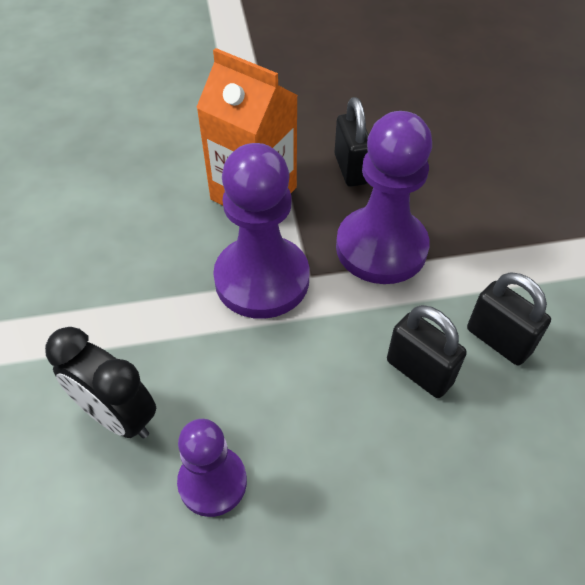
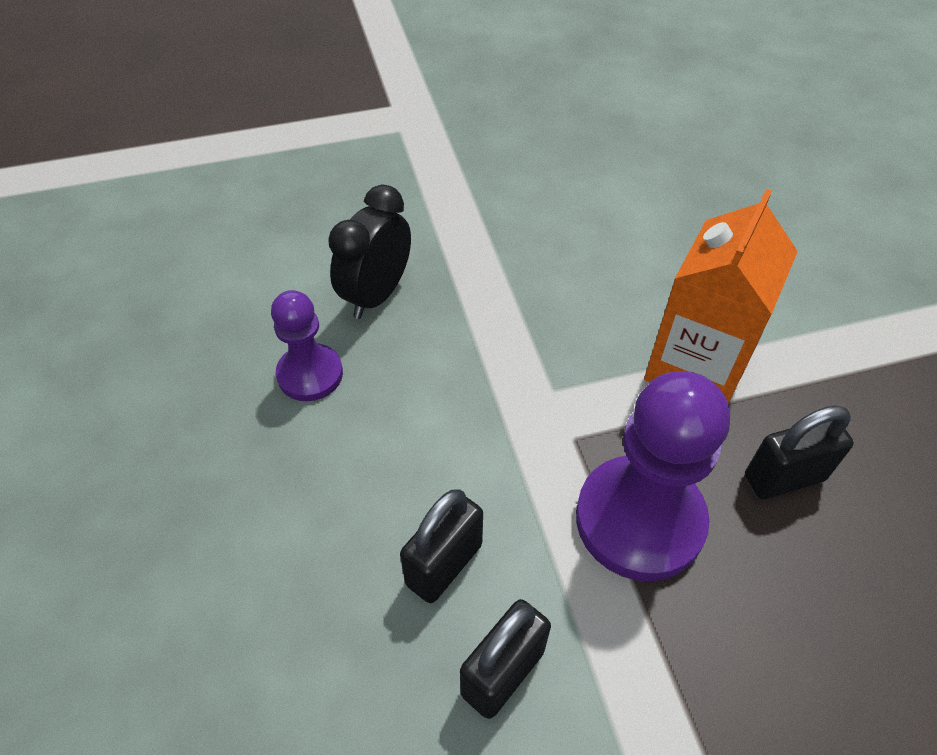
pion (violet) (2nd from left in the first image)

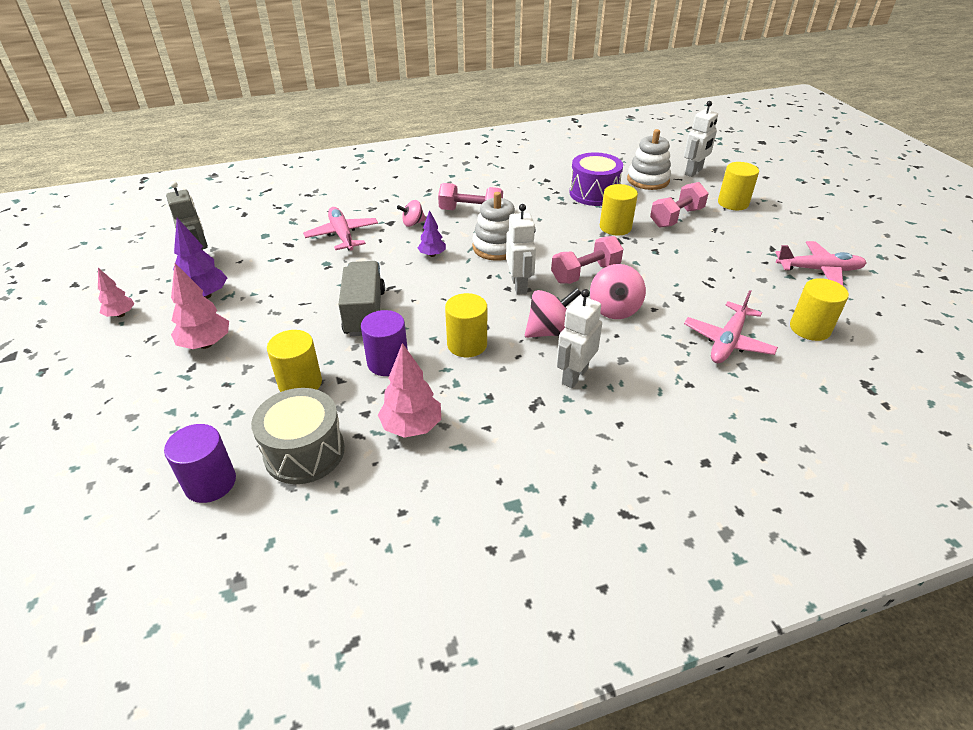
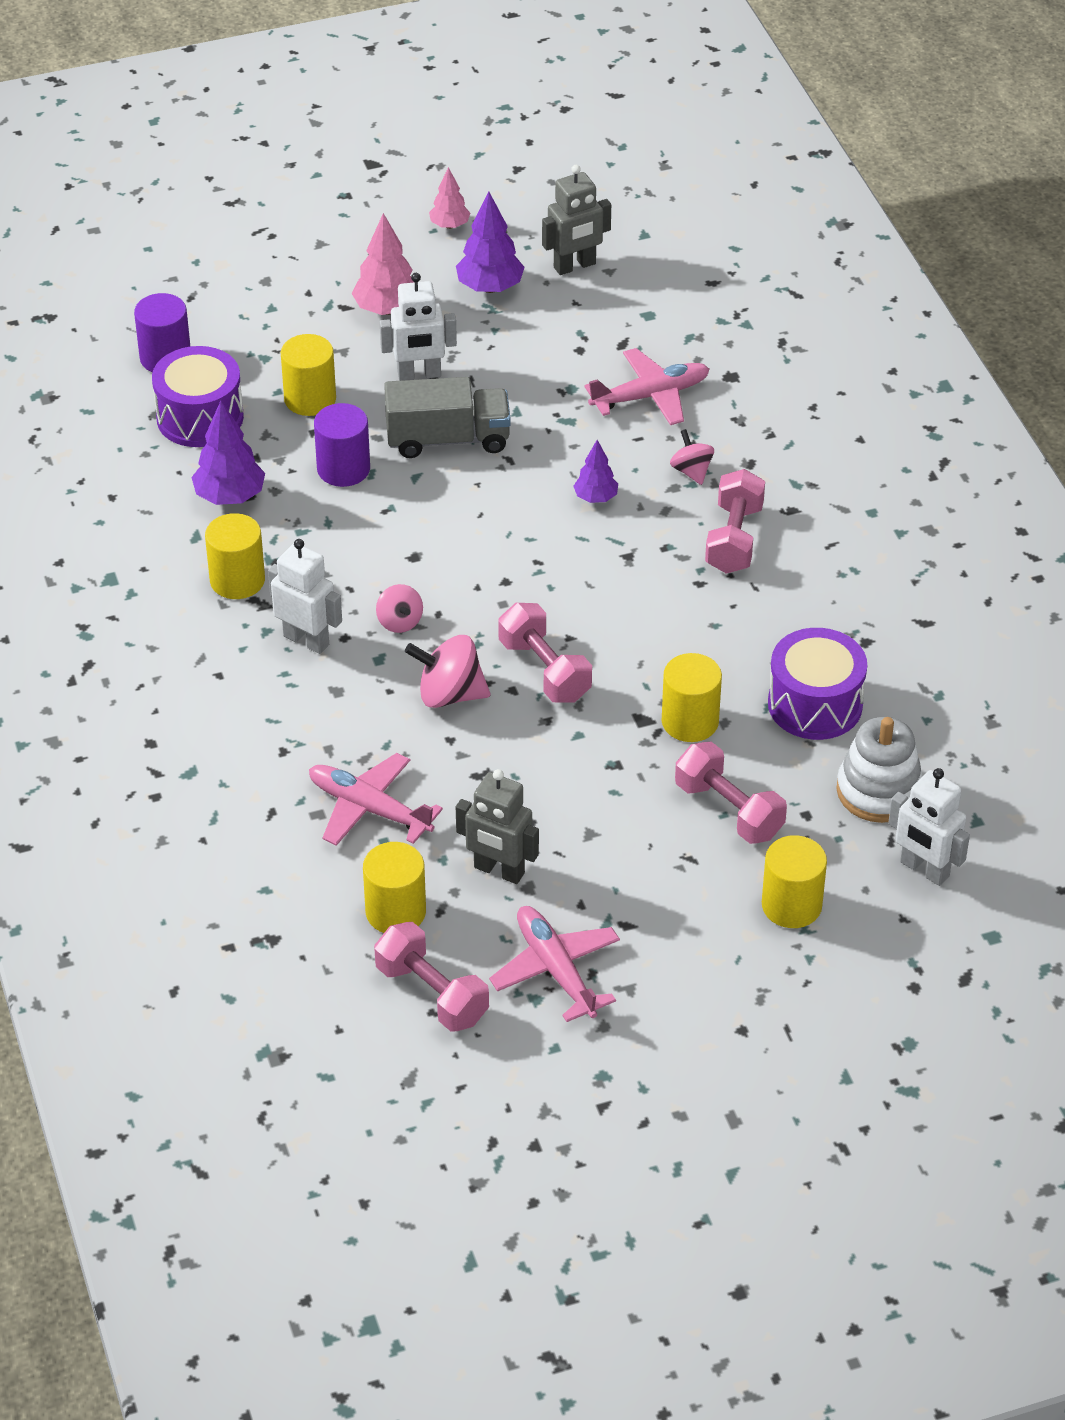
jouet à empiler (blanc) (1st from left in the first image); robot (blanc) (2nd from left); avion (rose) (2nd from left); toupie (rose) (1st from left); cylindre (jaune) (1st from left); arbre (violet) (1st from left); tambour (violet) (1st from left); robot (gris) (1st from left); haltère (rose) (1st from left)

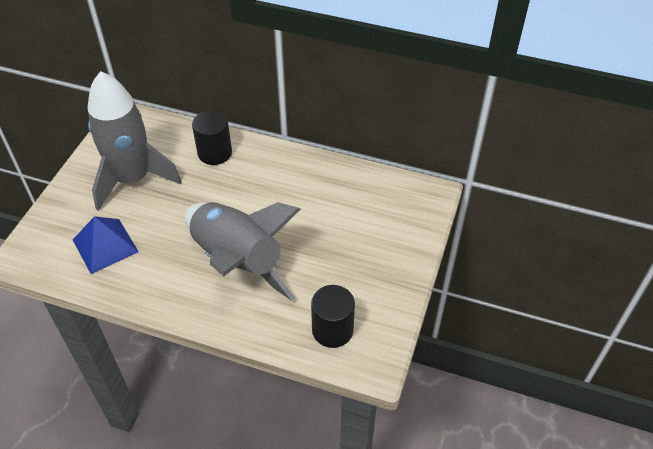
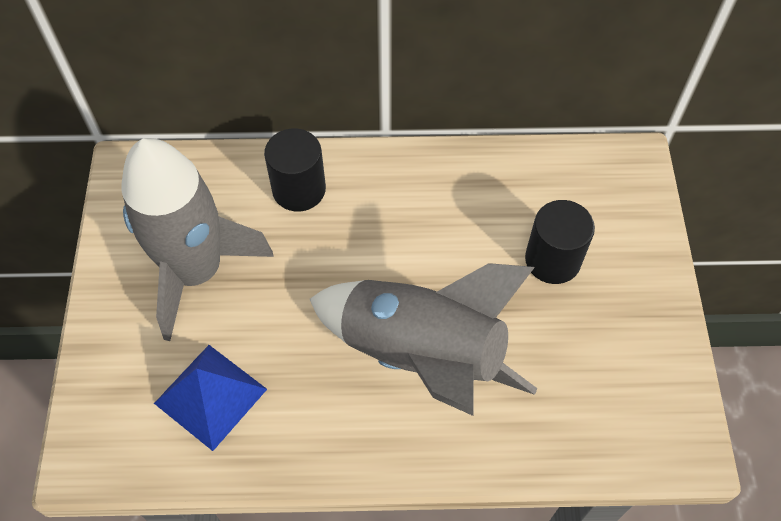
cylindre (noir) (2nd from left)

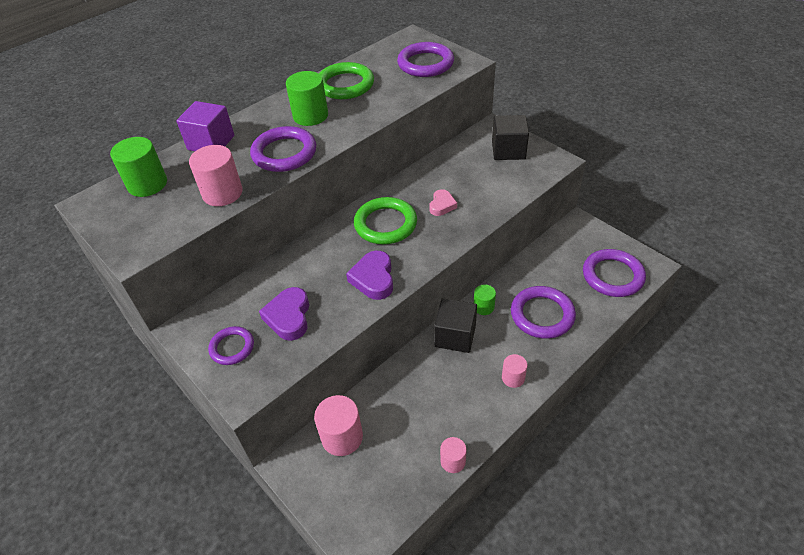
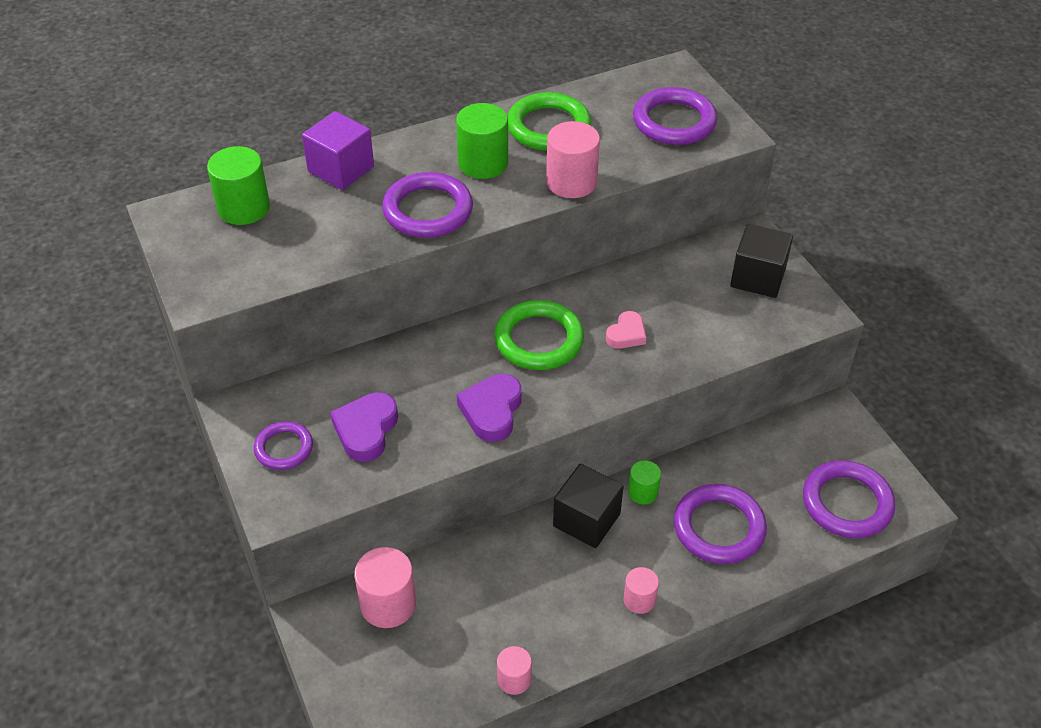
cylindre (rose) (3rd from left)

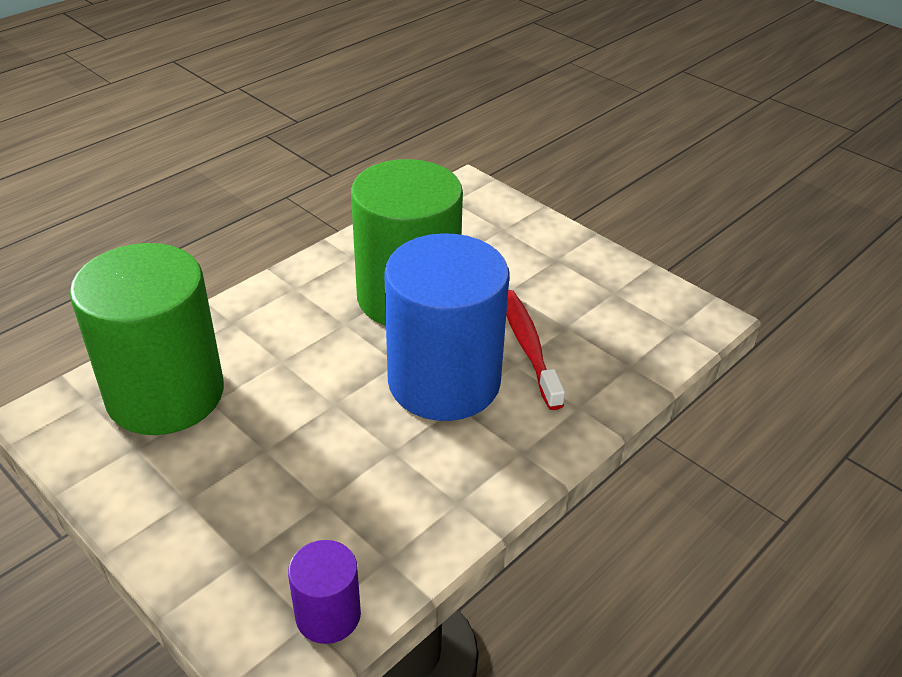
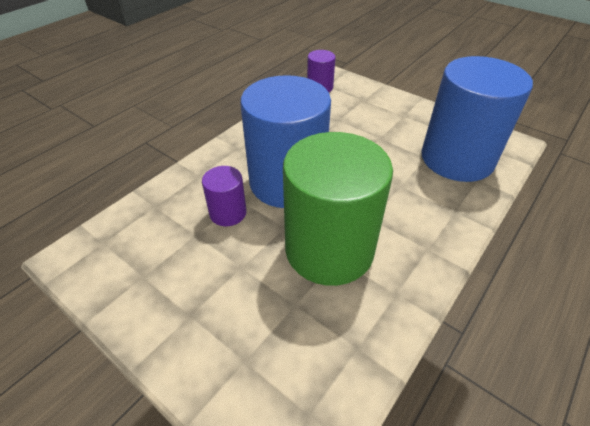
cylindre (bleu) (2nd from left); cylindre (violet) (1st from left)

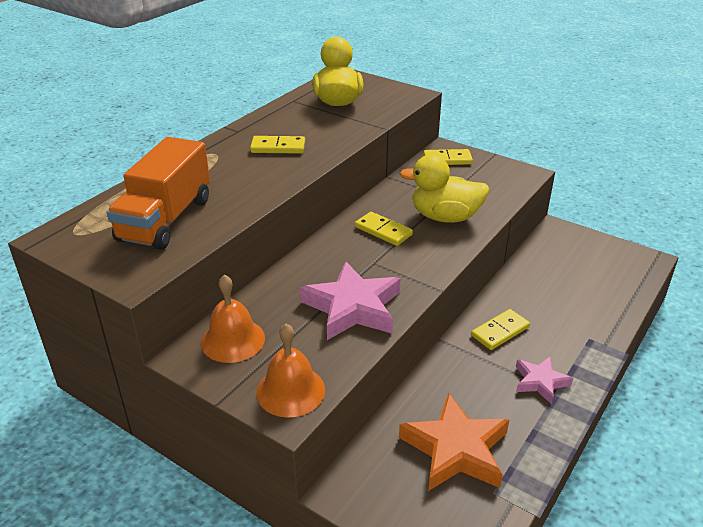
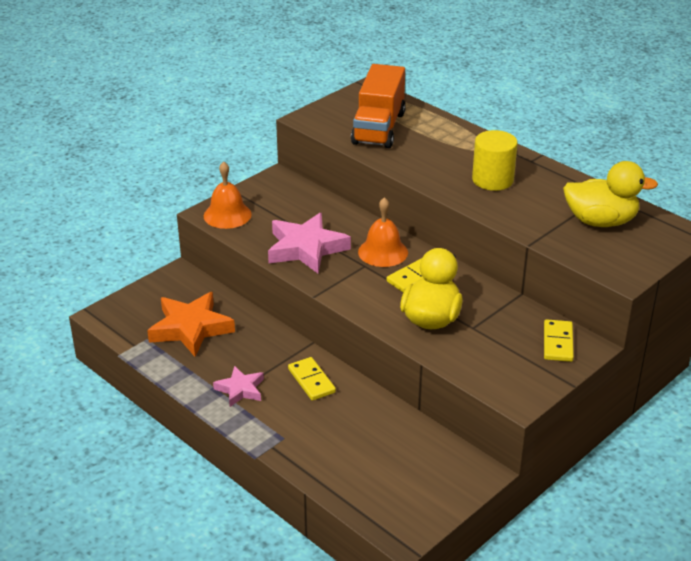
cylindre (jaune); camion (orange); cloche (orange) (2nd from left)

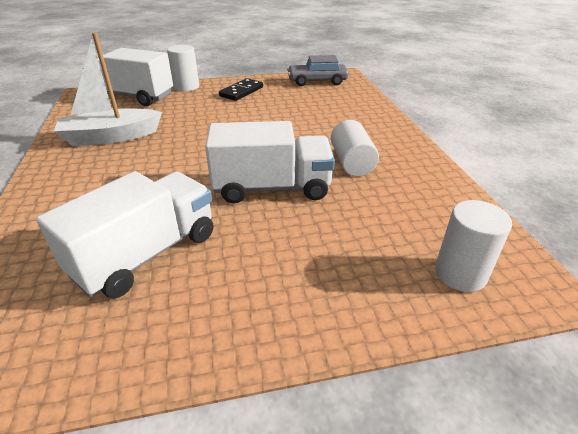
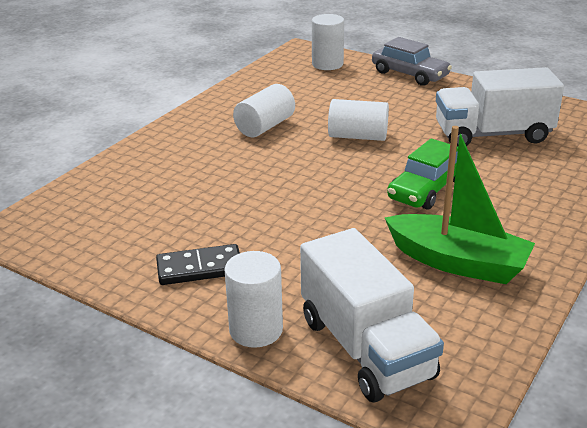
bateau (vert); voiture (gris); cylindre (blanc) (4th from left); voiture (vert)

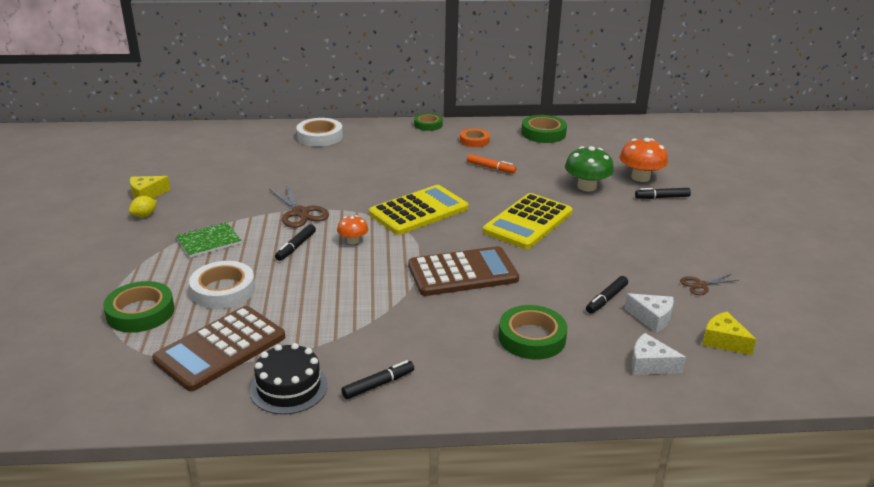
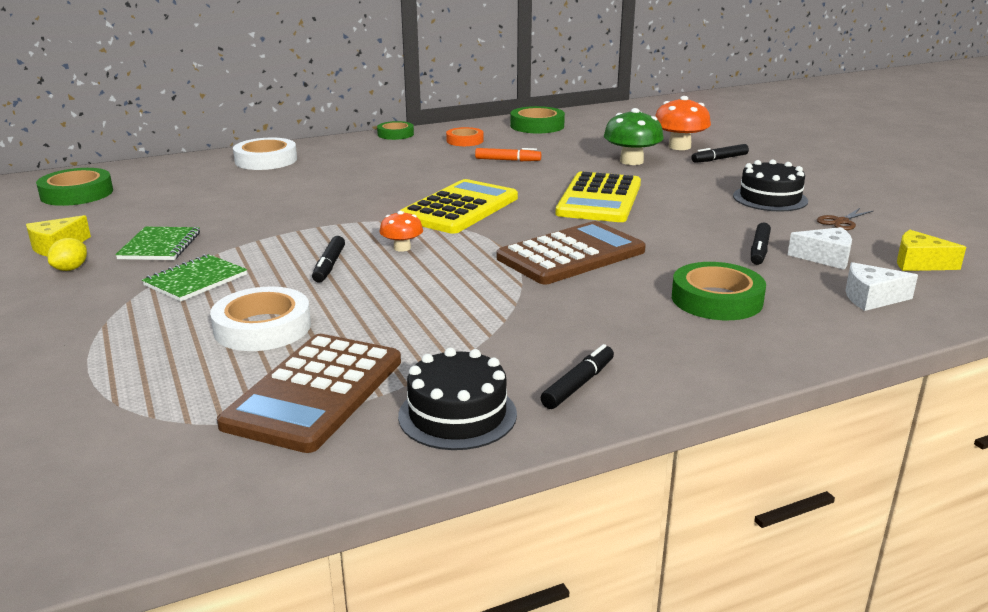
ciseaux (marron) (1st from left in the first image); ruban adhésif (vert) (1st from left); gâteau (noir) (2nd from left); carnet (vert) (1st from left)

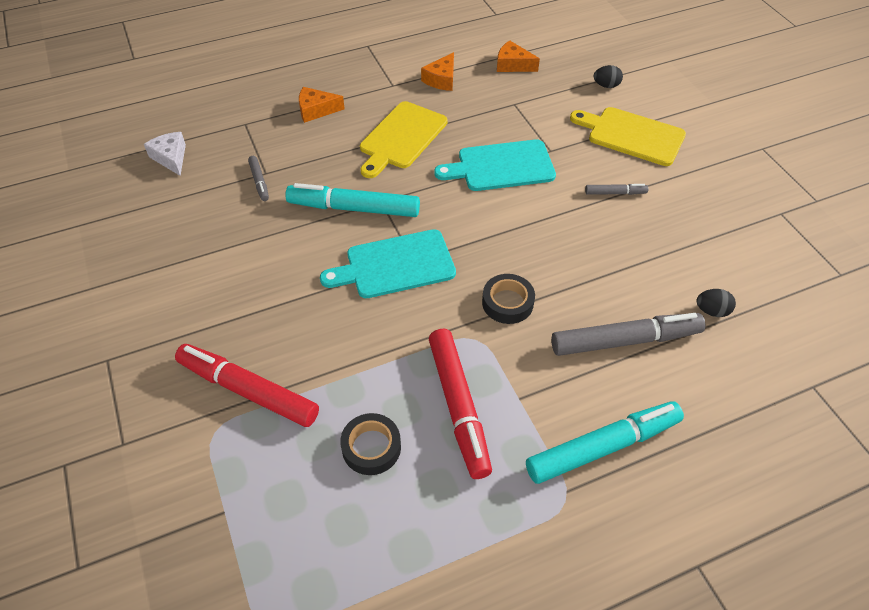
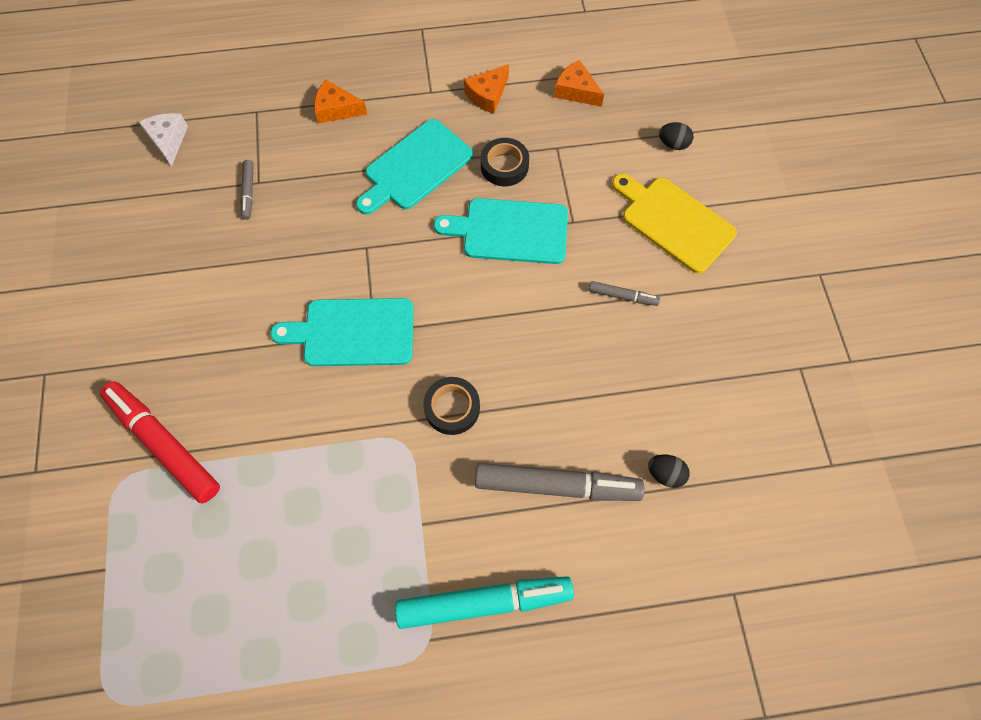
planche à découper (turquoise) (2nd from left); feutre (turquoise) (1st from left in the first image); feutre (rouge) (2nd from left in the first image); ruban adhésif (noir) (2nd from left)

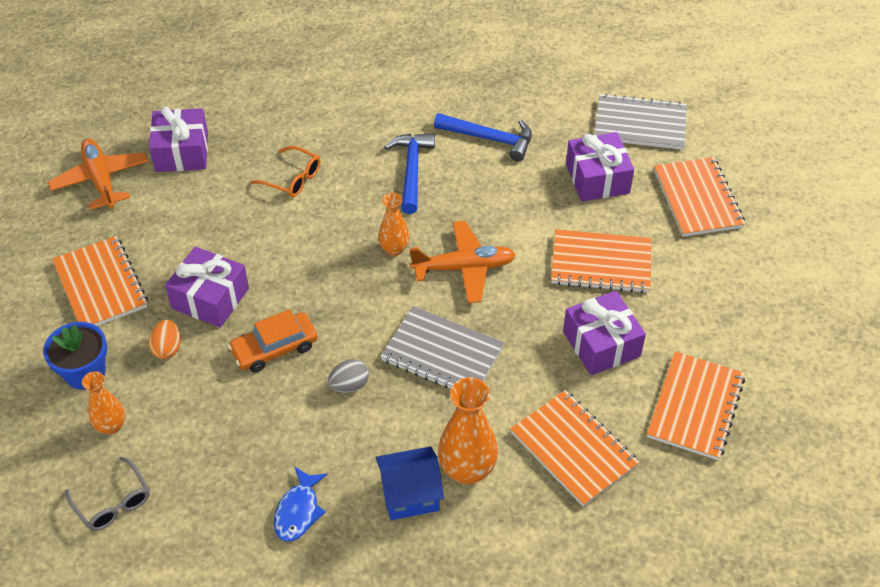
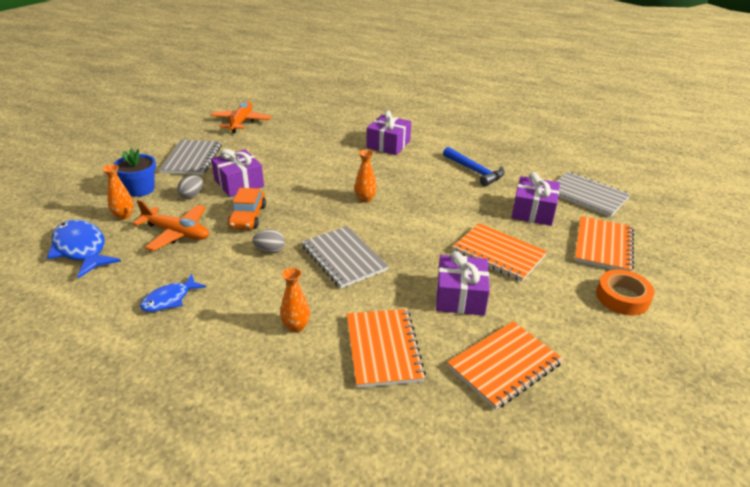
cadeau (violet) (2nd from left); marteau (bleu) (1st from left in the first image); lunettes (orange); avion (orange) (1st from left); carnet (gris) (1st from left); voiture (orange); œuf (gris) (1st from left); vase (orange) (2nd from left); maison (bleu); poisson (bleu) (1st from left); ruban adhésif (orange)

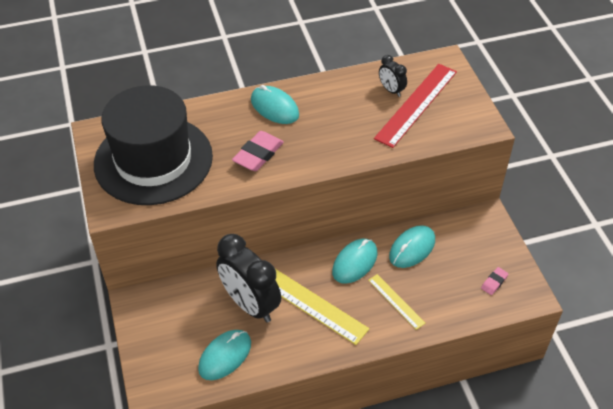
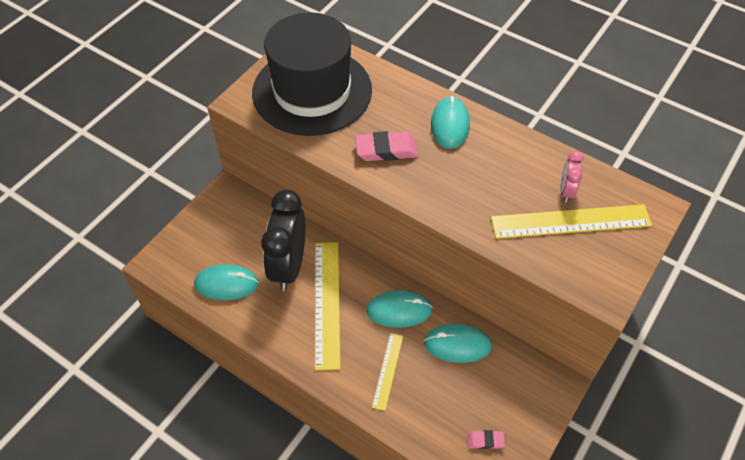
réveil (rose); règle (jaune) (3rd from left)

